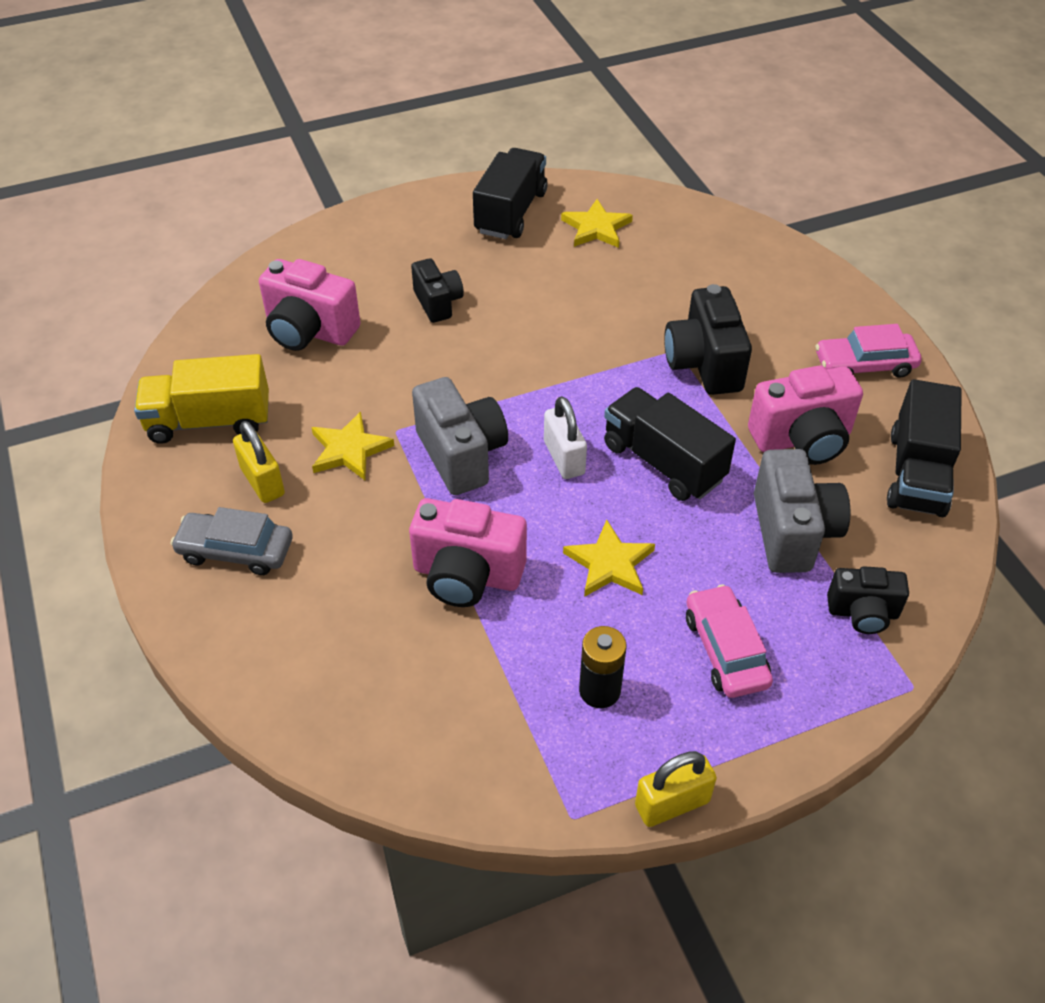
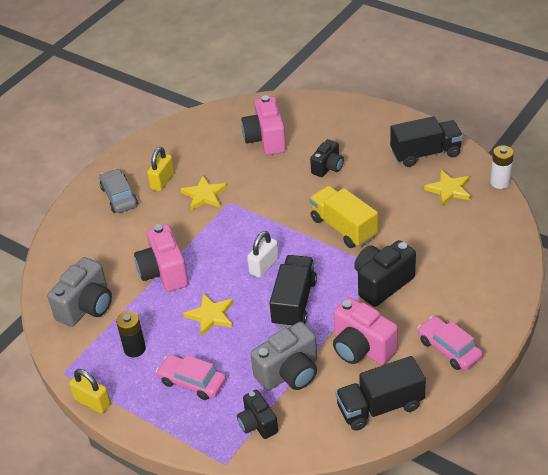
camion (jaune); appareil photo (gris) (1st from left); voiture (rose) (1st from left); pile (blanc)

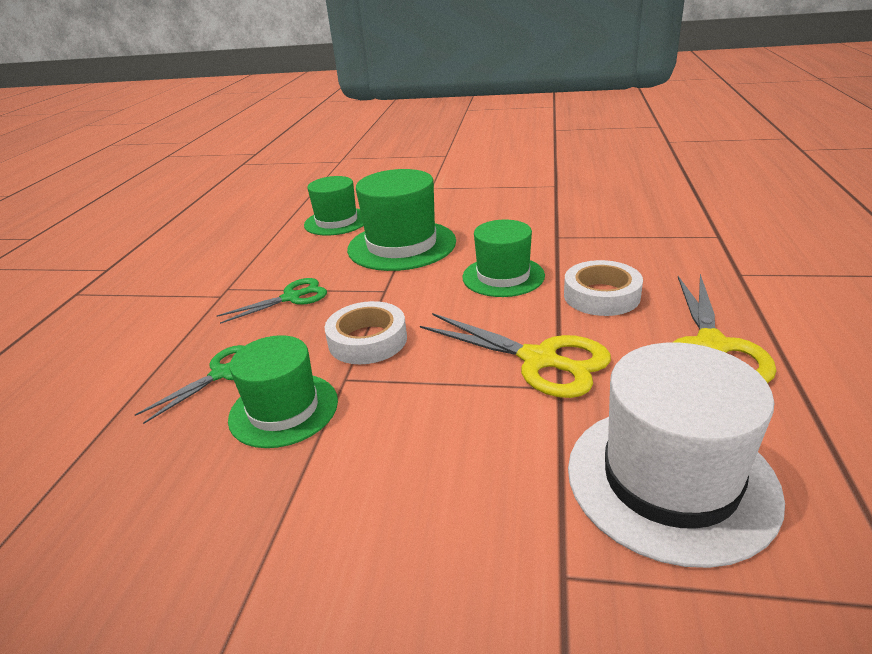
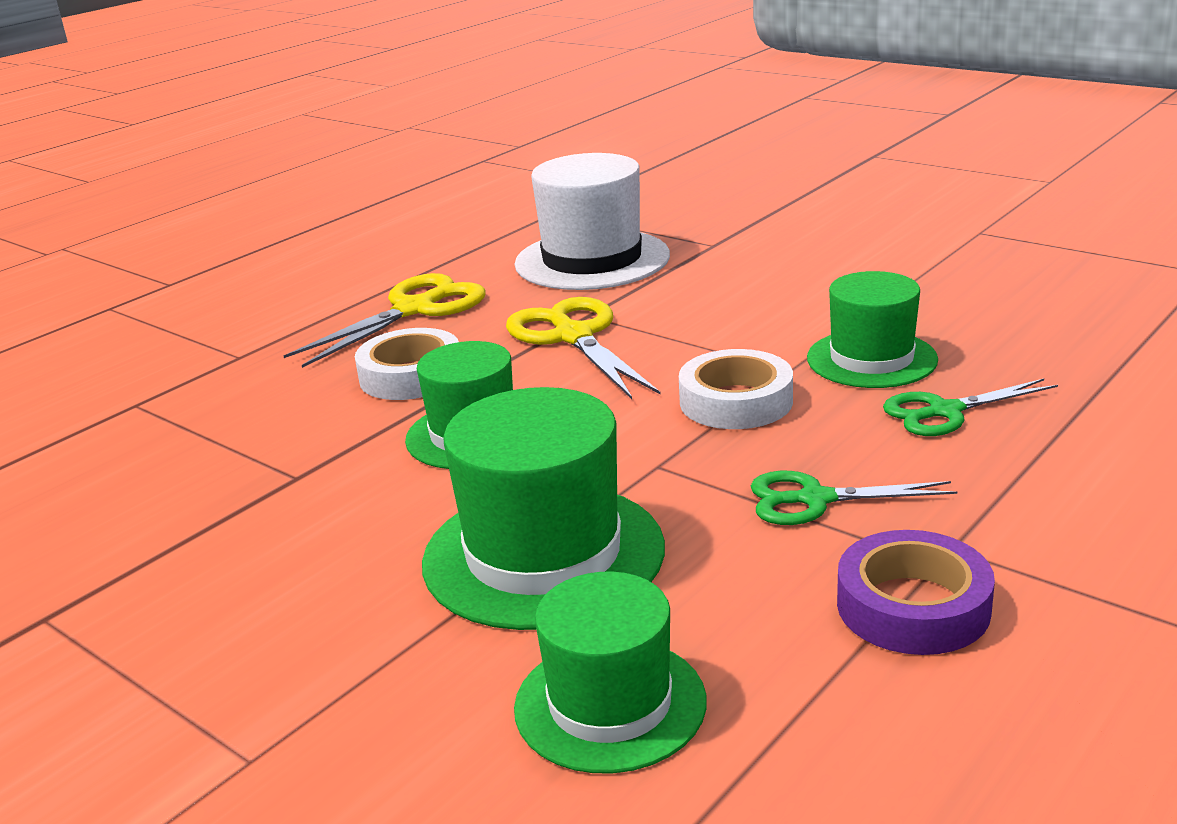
ruban adhésif (violet)

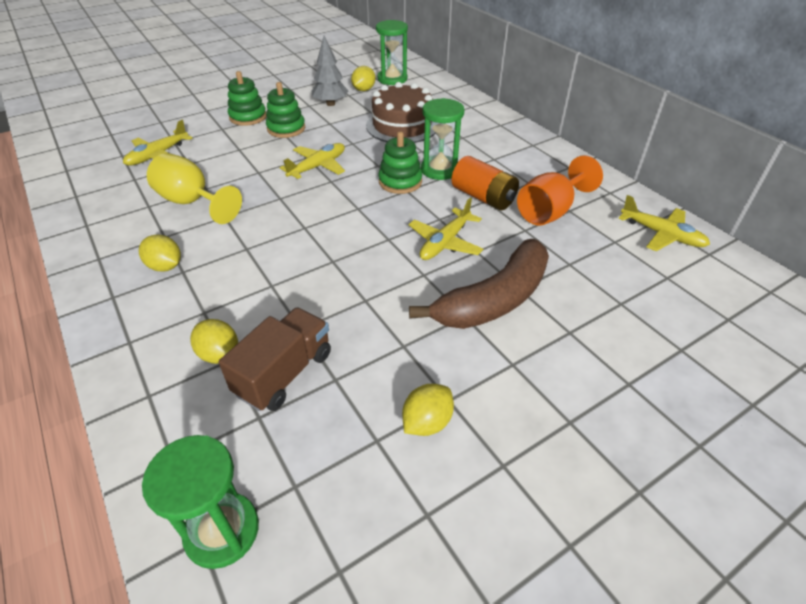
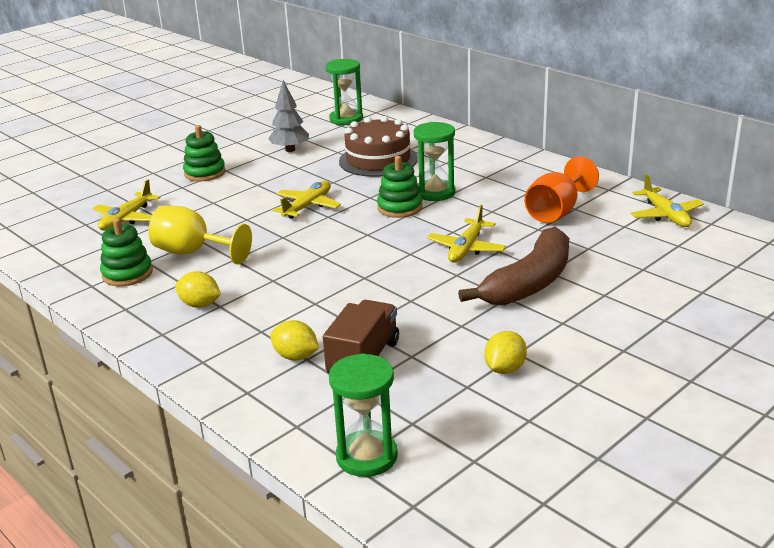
citron (jaune) (3rd from left in the first image); jouet à empiler (vert) (1st from left); pile (orange); avion (jaune) (4th from left)

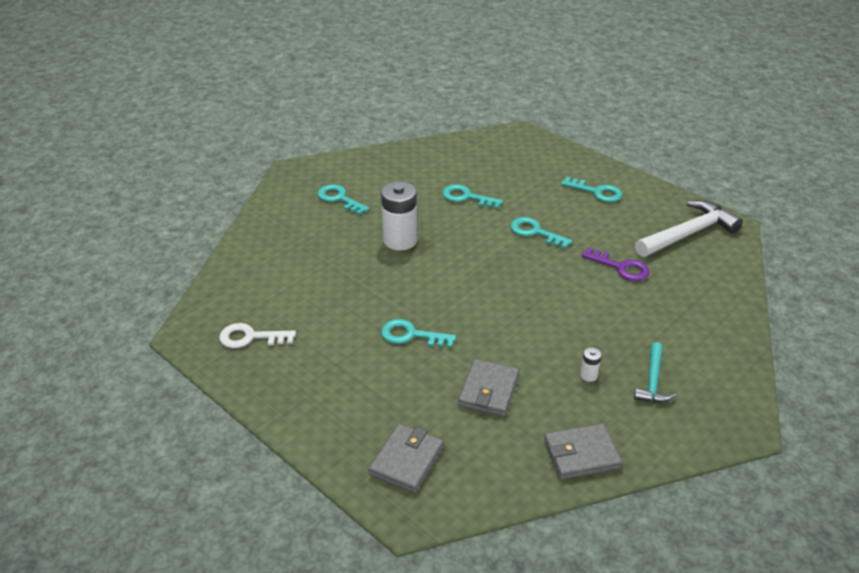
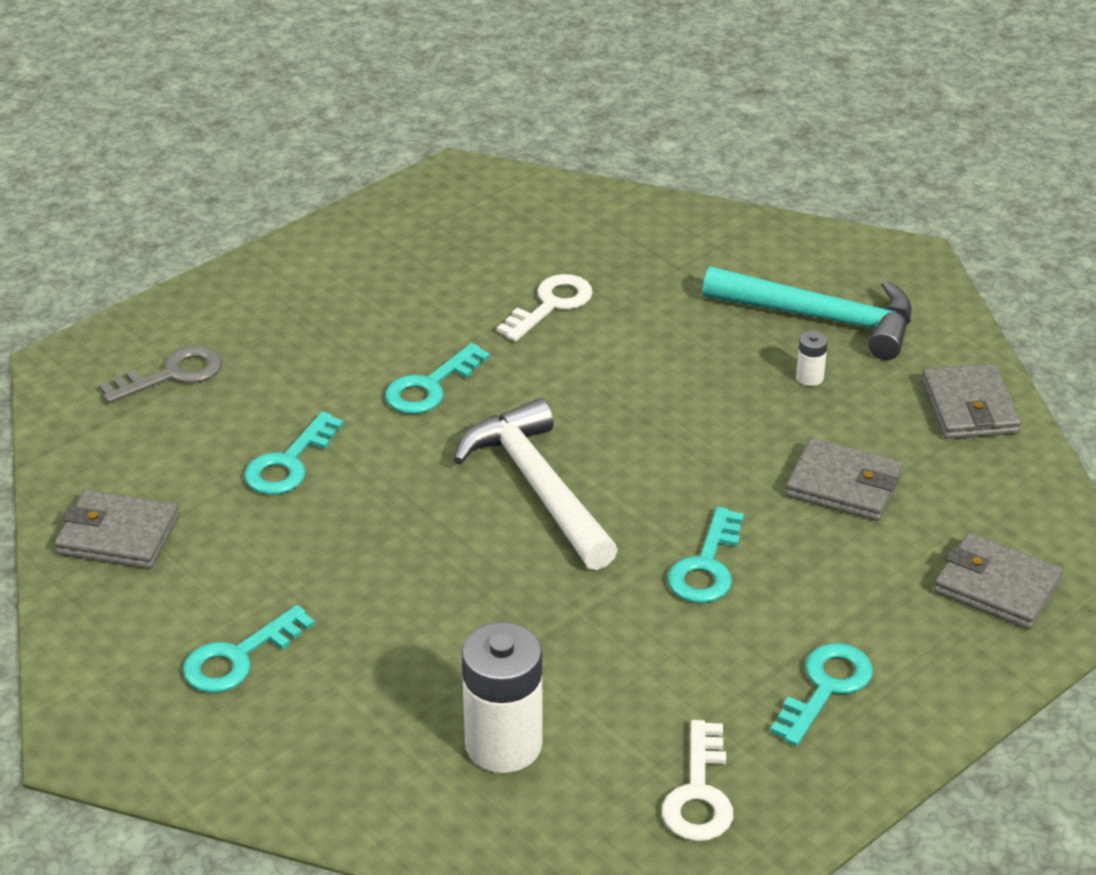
clé (turquoise) (5th from left); pile (blanc) (1st from left); marteau (blanc); clé (blanc) (1st from left); marteau (turquoise); clé (gris); portefeuille (gris) (1st from left)

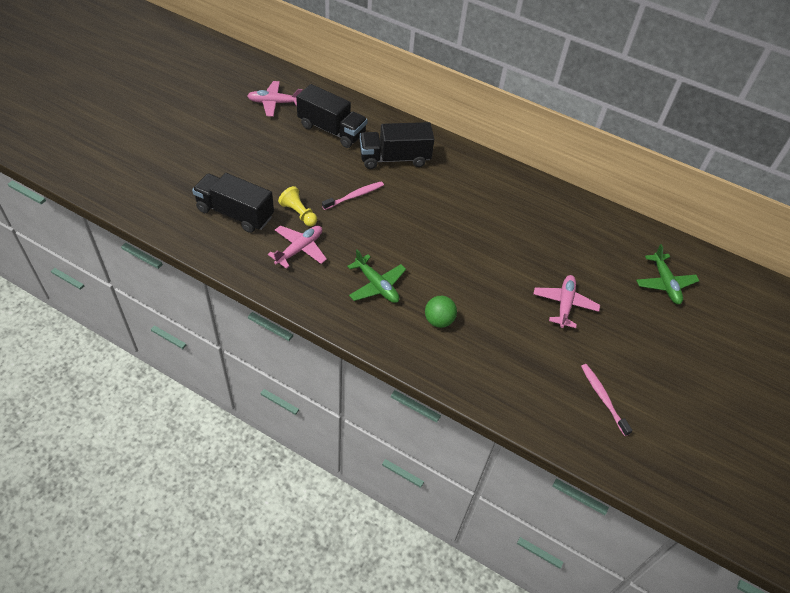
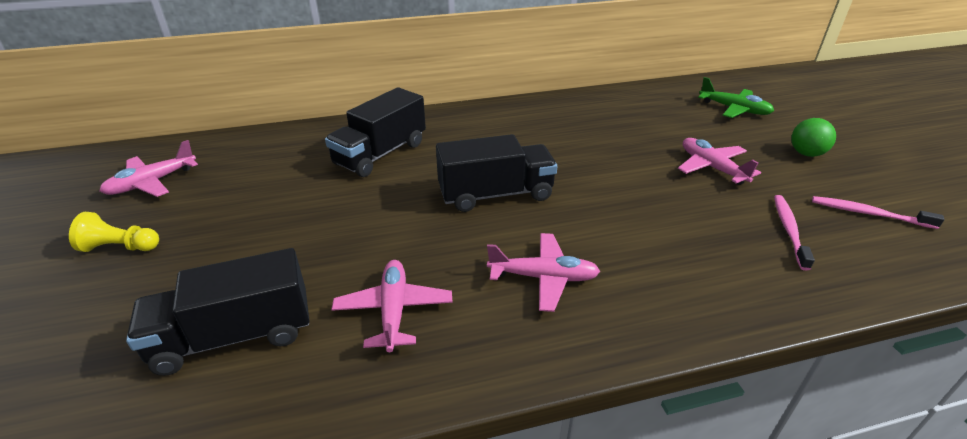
camion (noir) (3rd from left); brosse à dents (rose) (1st from left); pion (jaune); avion (rose) (3rd from left); balle (vert)

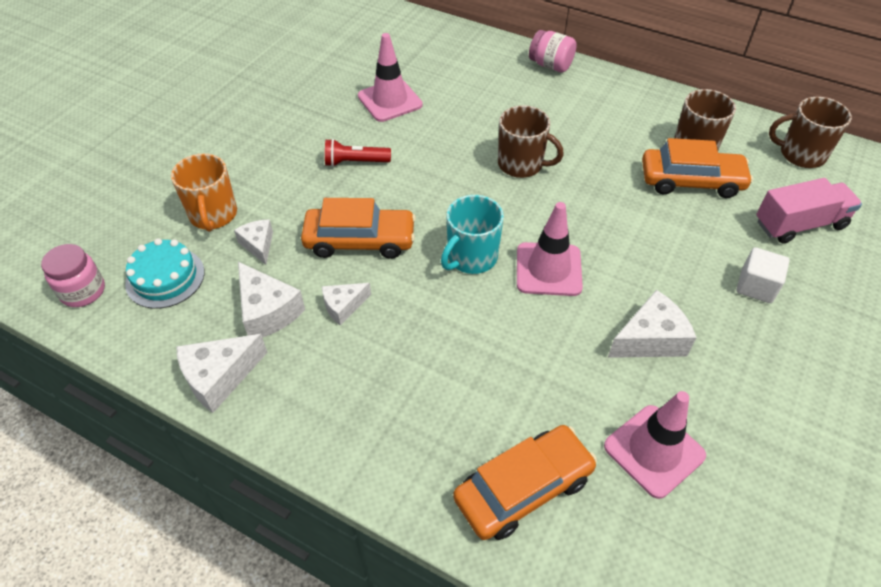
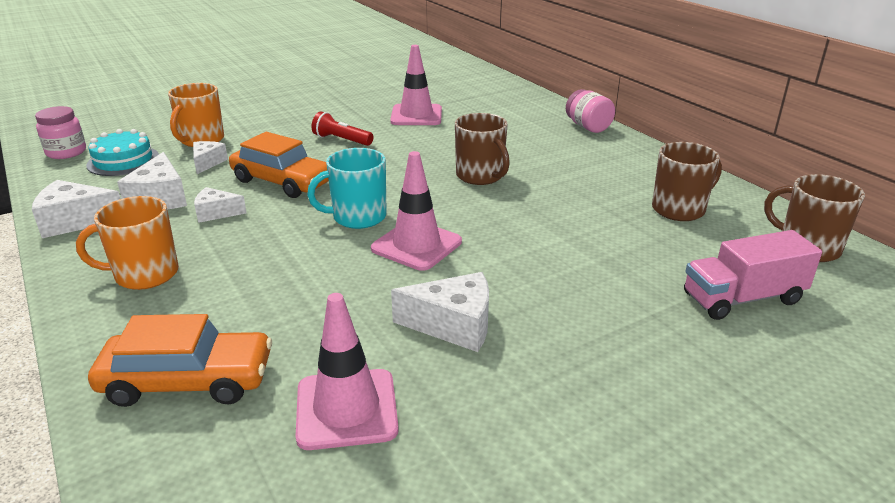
voiture (orange) (3rd from left in the first image); camion (rose); cube (blanc); tasse (orange) (1st from left)

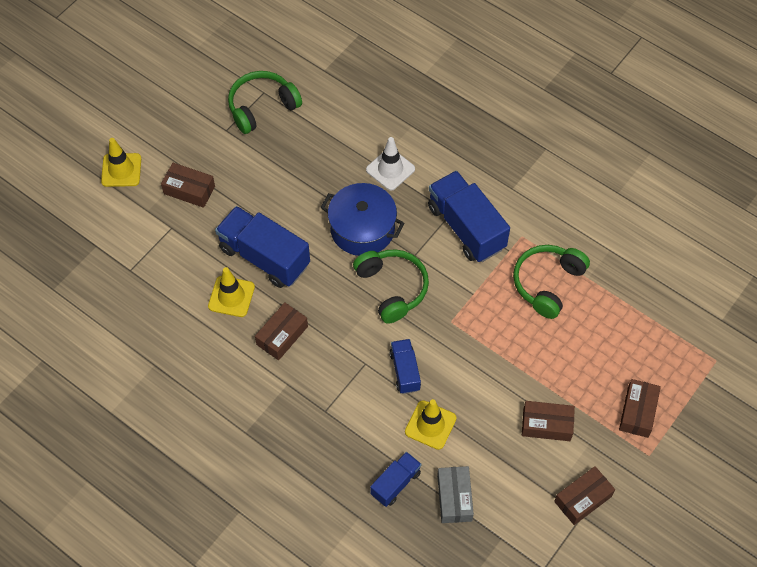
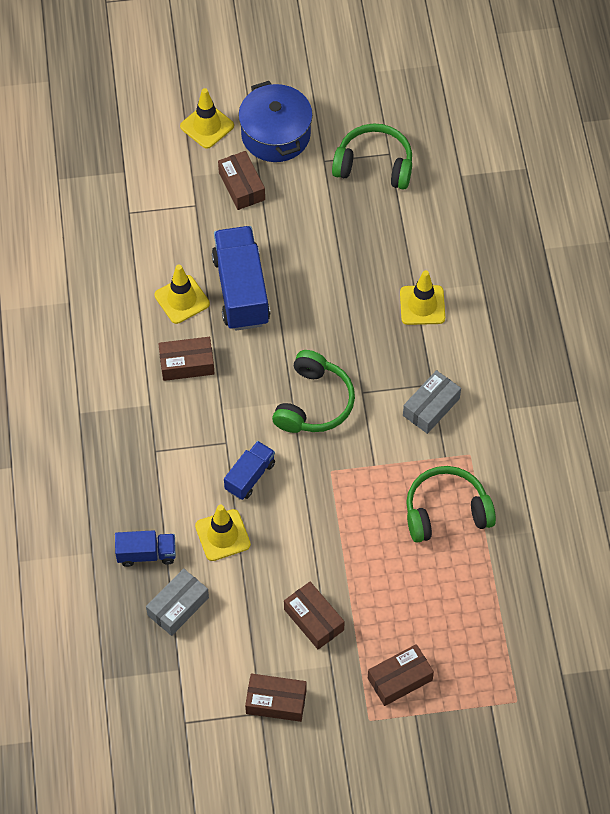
cône de chantier (jaune) (4th from left); boîte (gris) (2nd from left); marmite (bleu)

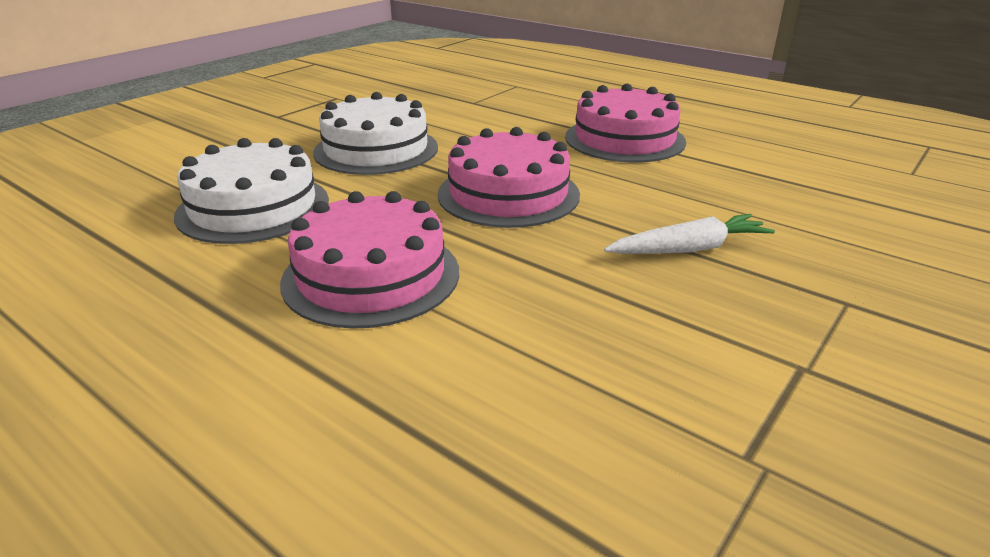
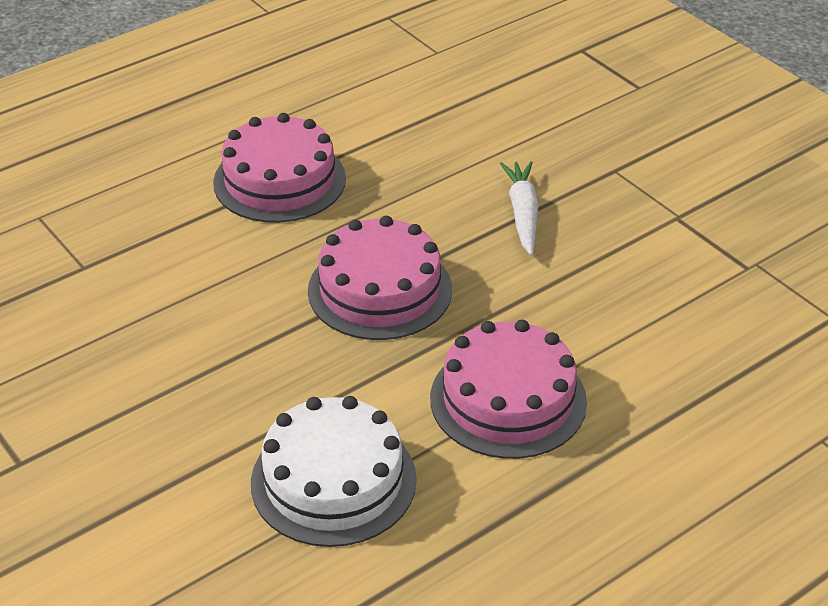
gâteau (blanc) (2nd from left in the first image)

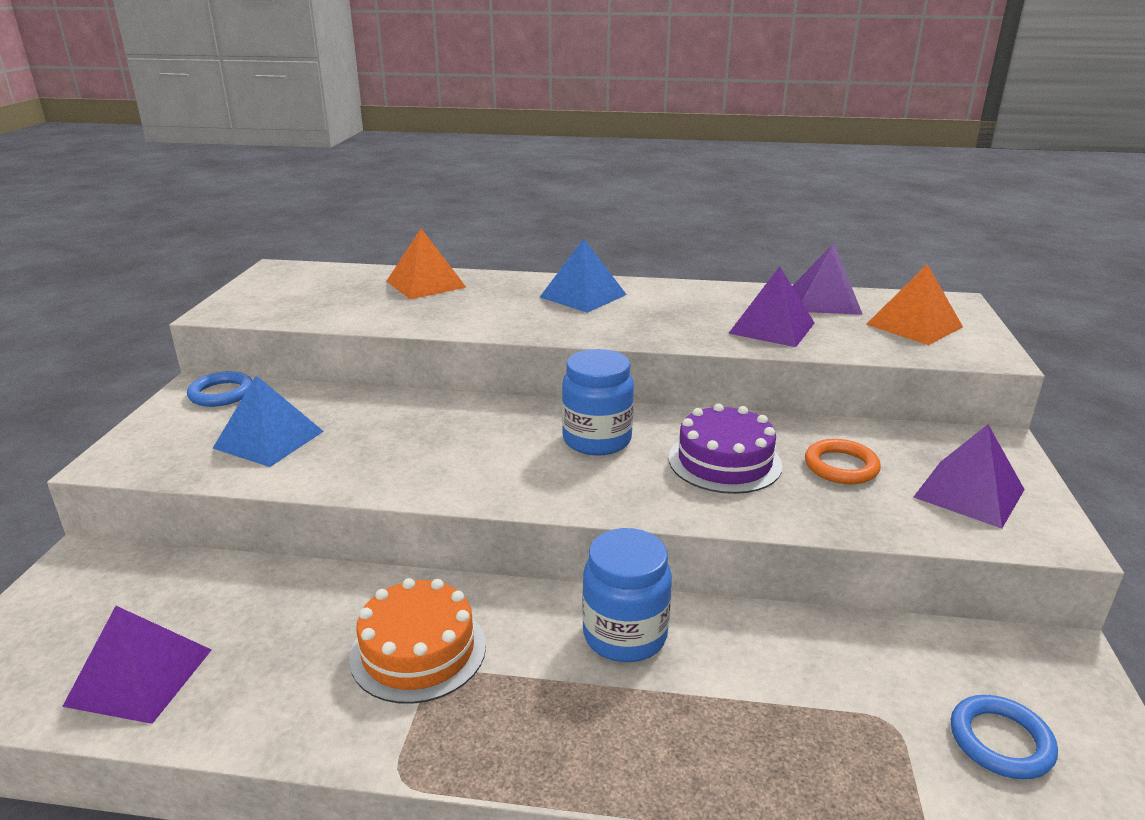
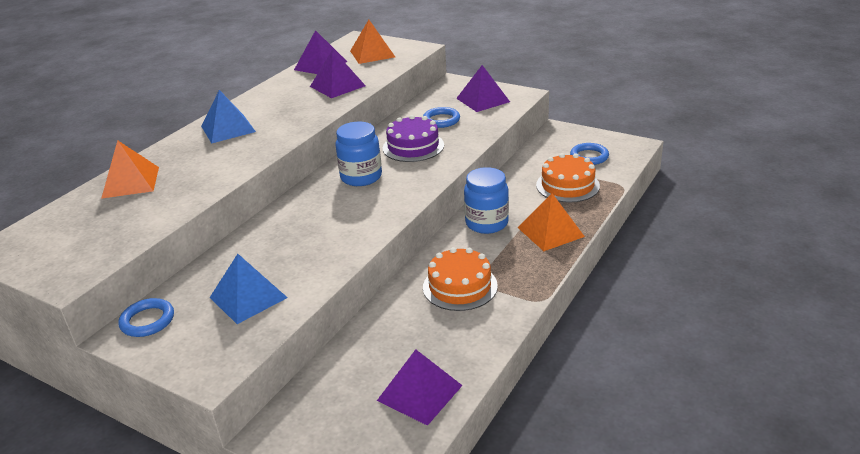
anneau (bleu) (2nd from left); gâteau (orange) (2nd from left); pyramide (orange) (3rd from left)

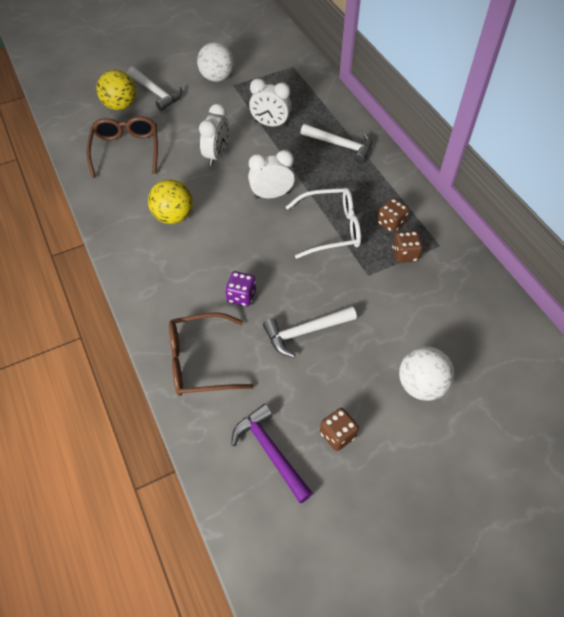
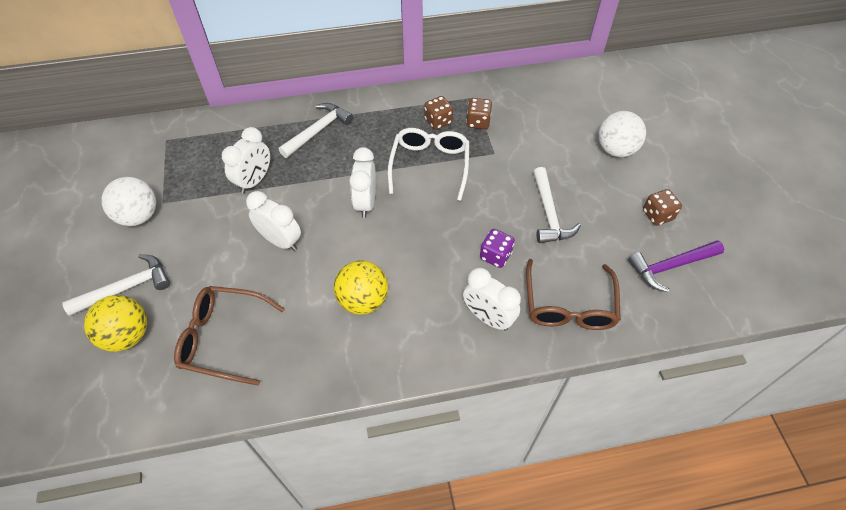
réveil (blanc) (4th from left)

